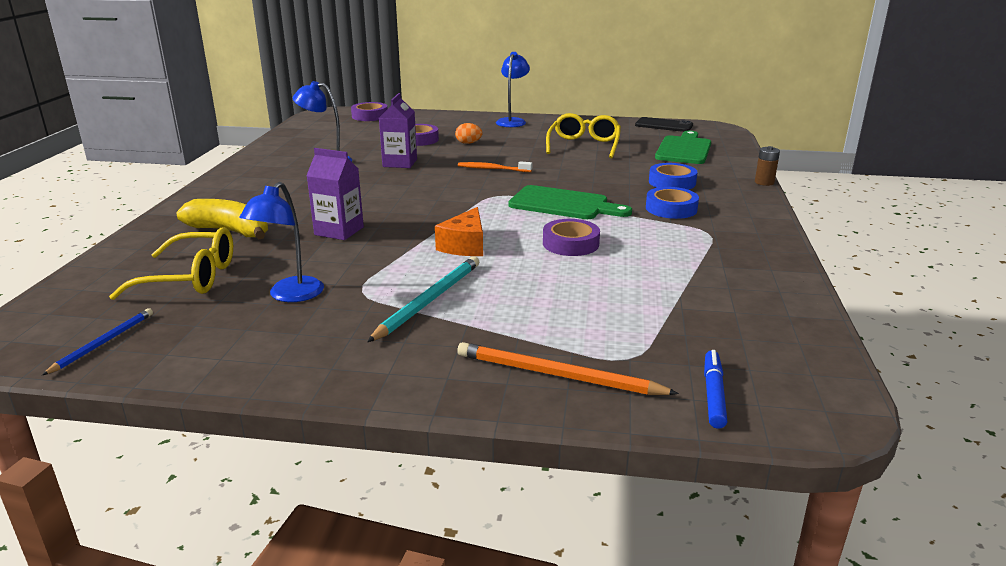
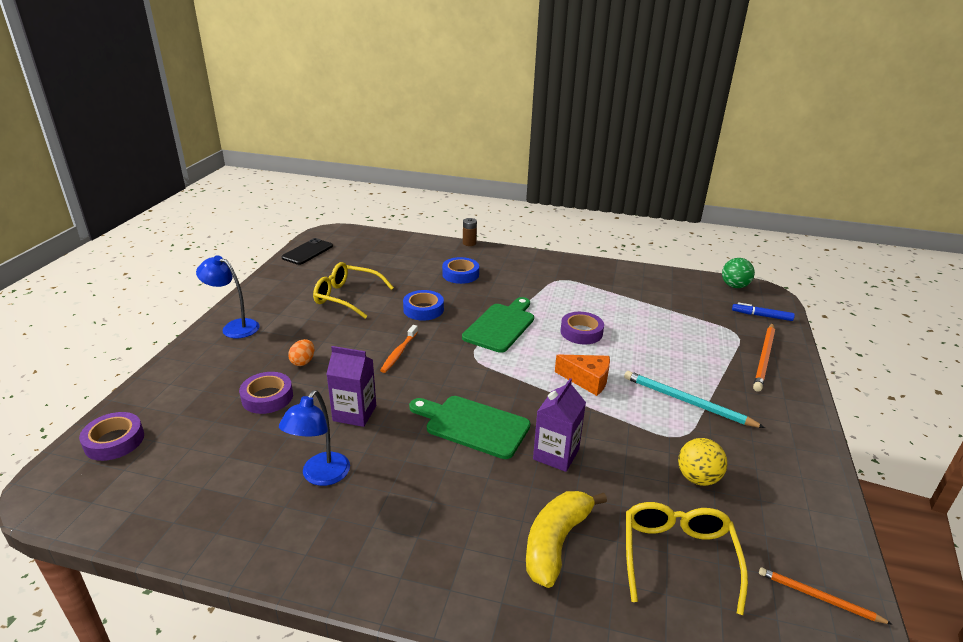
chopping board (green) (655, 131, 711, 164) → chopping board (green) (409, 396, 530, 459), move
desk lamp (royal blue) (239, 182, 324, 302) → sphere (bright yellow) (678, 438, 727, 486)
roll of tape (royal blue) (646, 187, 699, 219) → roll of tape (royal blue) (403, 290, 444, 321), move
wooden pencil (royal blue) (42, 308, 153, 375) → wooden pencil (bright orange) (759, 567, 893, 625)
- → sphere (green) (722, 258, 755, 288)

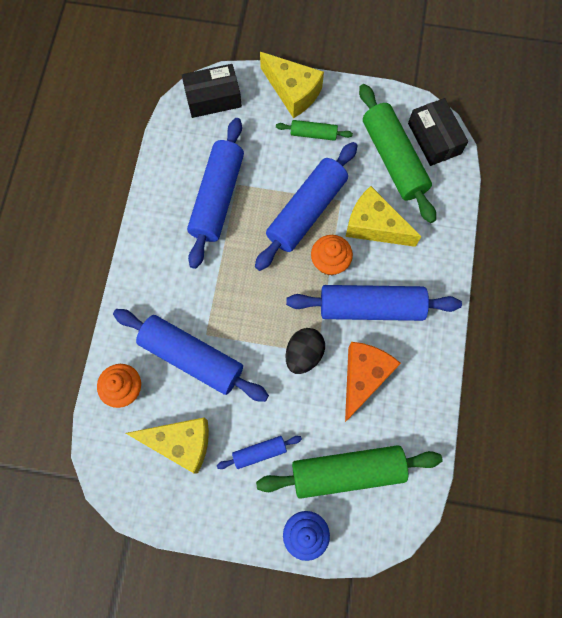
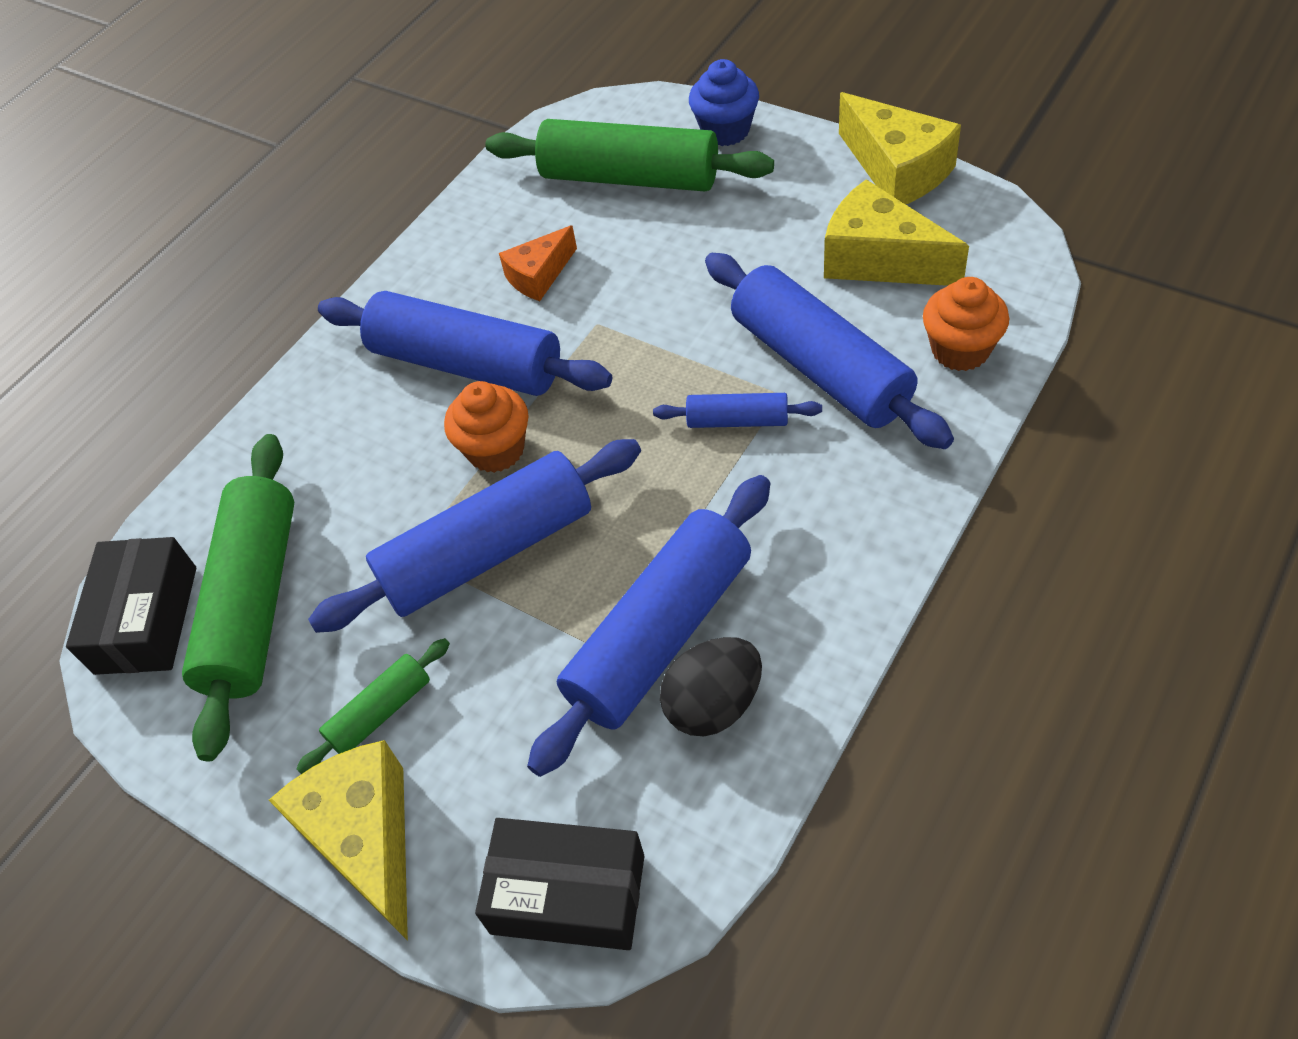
rolling pin (green) (276, 120, 353, 141) → rolling pin (green) (296, 638, 450, 774), 75 degrees counterclockwise
cheese (bright yellow) (345, 186, 421, 247) → cheese (bright yellow) (839, 92, 961, 204), move
egg shape (black) (285, 328, 325, 374) → egg shape (black) (660, 637, 762, 736), move
cheese (bright orange) (345, 342, 401, 422) → cheese (bright orange) (499, 225, 577, 301), x0.60
rolling pin (royal blue) (217, 436, 302, 469) → rolling pin (royal blue) (653, 393, 822, 428), move

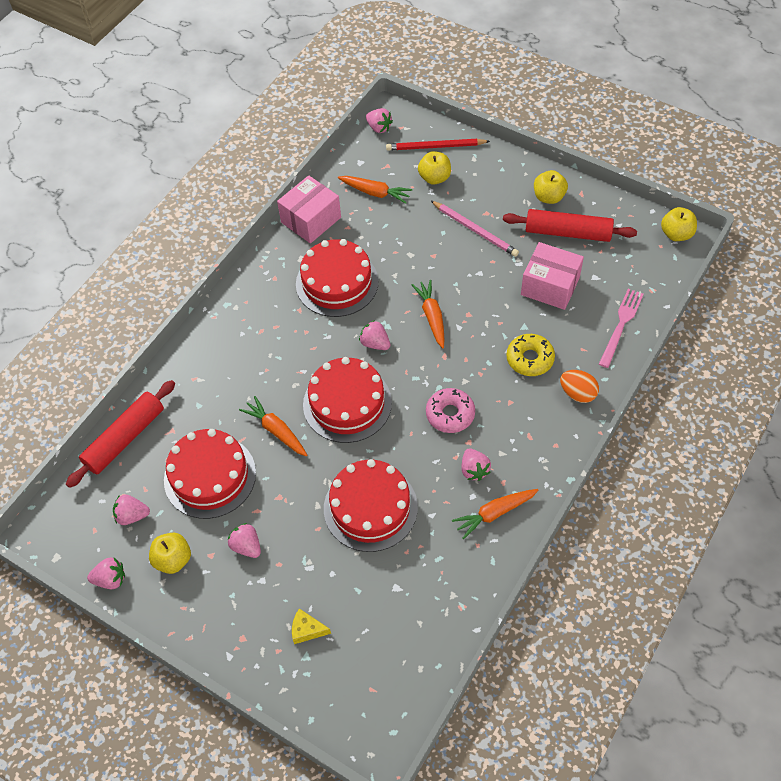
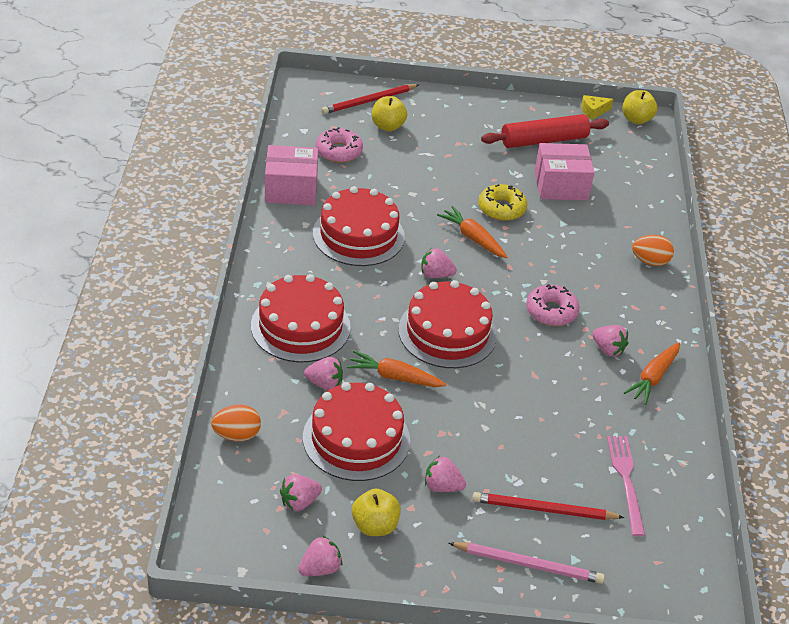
strawberry (rose-pink) (366, 108, 393, 133) → strawberry (rose-pink) (304, 357, 343, 390), move
apple fruit (bright yellow) (534, 170, 568, 204) → -
box (rose-pink) (277, 175, 341, 243) → box (rose-pink) (265, 145, 318, 205), 75 degrees clockwise
toy carrot (bright orange) (338, 176, 412, 204) → donut (rose-pink) (316, 127, 363, 163)
wooden pencil (rose-pink) (431, 201, 519, 257) → wooden pencil (rose-pink) (449, 542, 605, 584), move
table fork (rose-pink) (599, 289, 644, 368) → table fork (rose-pink) (607, 436, 645, 536), move
donut (bright yellow) (506, 334, 555, 376) → donut (bright yellow) (478, 184, 527, 221), move
rolling pin (scarlet) (66, 380, 175, 488) → egg shape (bright orange) (211, 405, 261, 441)
gateau (scarlet) (324, 459, 418, 552) → gateau (scarlet) (251, 274, 351, 362), move
cheese (bright yellow) (292, 608, 331, 644) → cheese (bright yellow) (581, 95, 614, 120), move
- → wooden pencil (scarlet) (472, 492, 624, 520)

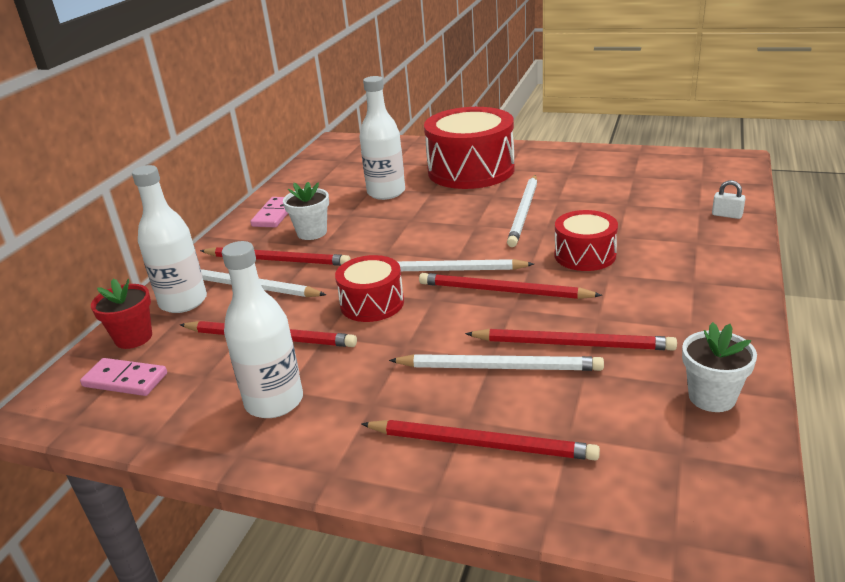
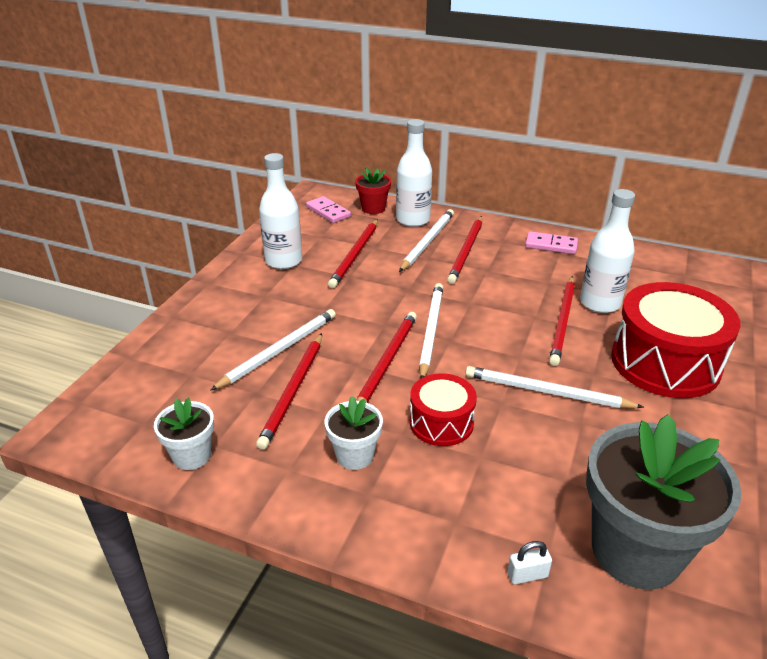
small lock (white) (712, 180, 745, 219) → small lock (white) (507, 541, 552, 584), 45 degrees clockwise
flower pot (white) (283, 182, 329, 240) → flower pot (white) (325, 396, 383, 470), move
drum (scarlet) (335, 255, 404, 322) → -
wooden pencil (white) (389, 354, 604, 371) → wooden pencil (white) (210, 309, 336, 391), 150 degrees counterclockwise
domino piece (rose-pink) (80, 358, 167, 396) → domino piece (rose-pink) (306, 196, 351, 223), 60 degrees counterclockwise
wooden pencil (scarlet) (362, 420, 600, 461) → wooden pencil (scarlet) (549, 276, 575, 366), move
- → flower pot (ash-grey) (586, 415, 742, 590)

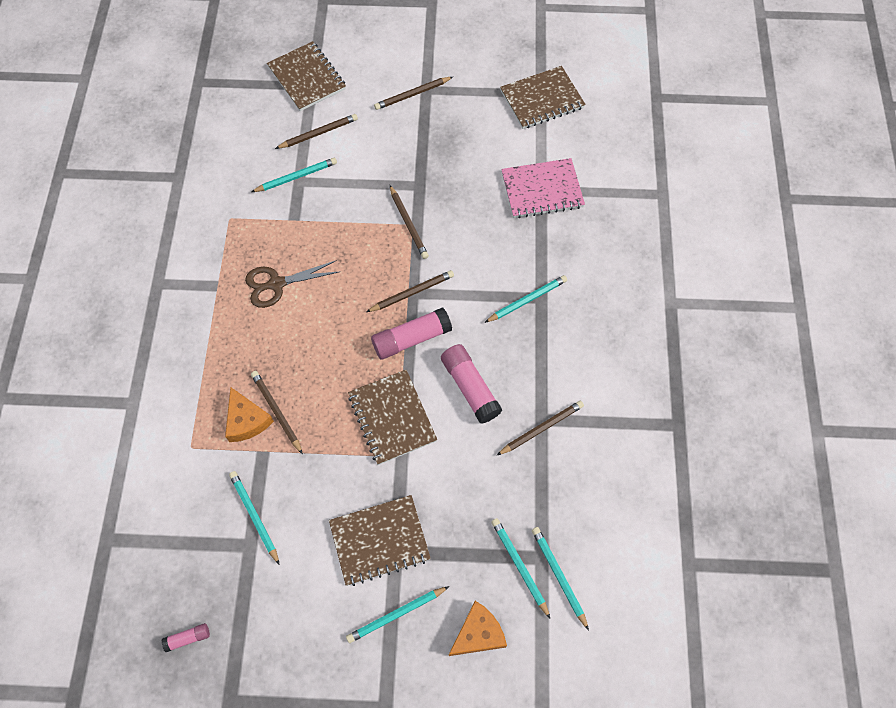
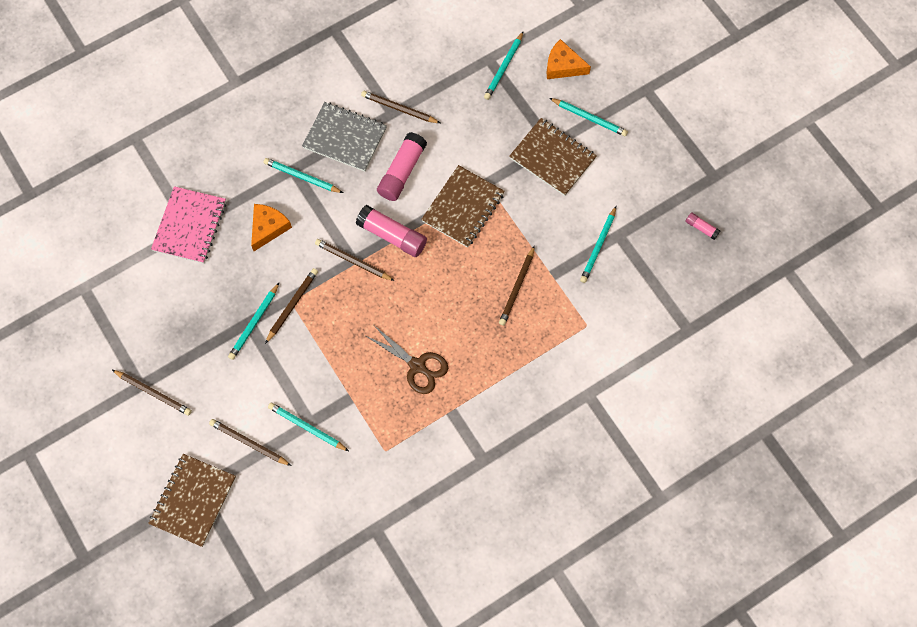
notepad (brown) (500, 66, 586, 129) → -
notepad (rose-pink) (501, 158, 585, 218) → notepad (rose-pink) (151, 186, 226, 263), 60 degrees clockwise
cheese (bright orange) (225, 387, 274, 442) → cheese (bright orange) (251, 204, 292, 251), move
wooden pencil (turquoise) (532, 527, 589, 630) → wooden pencil (turquoise) (228, 283, 279, 360), move
- → notepad (ash-grey) (302, 102, 387, 172)

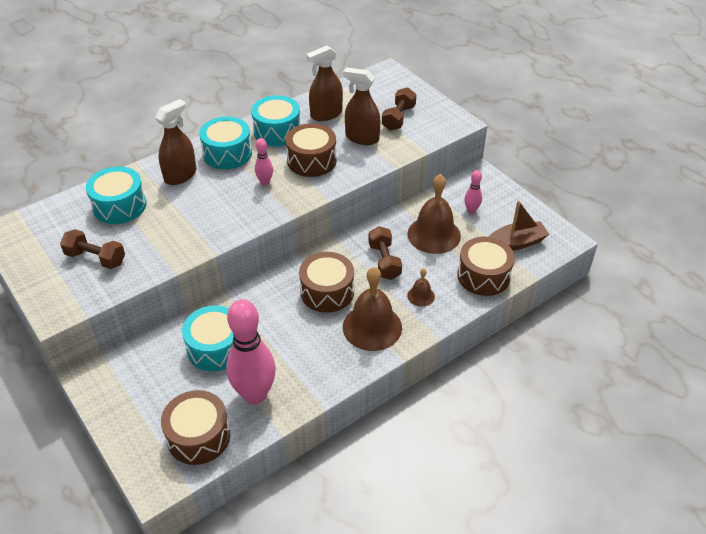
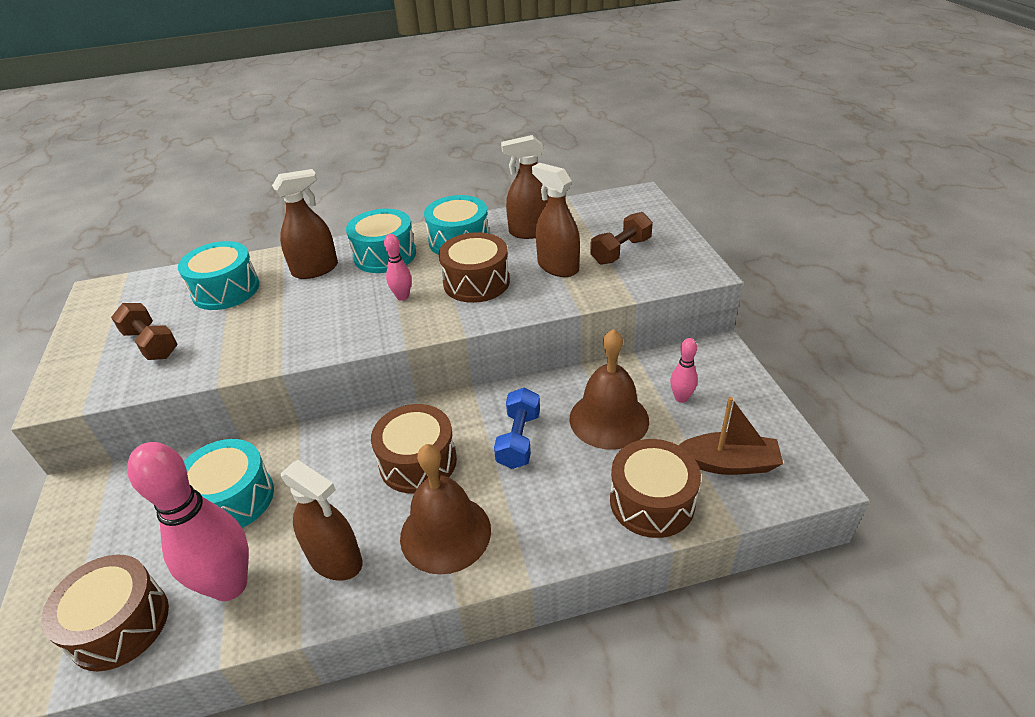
hand weight (brown) (368, 226, 402, 280) → hand weight (royal blue) (494, 388, 540, 469)
school bell (brown) (407, 268, 435, 307) → -
- → spray cleaner (brown) (281, 460, 362, 581)

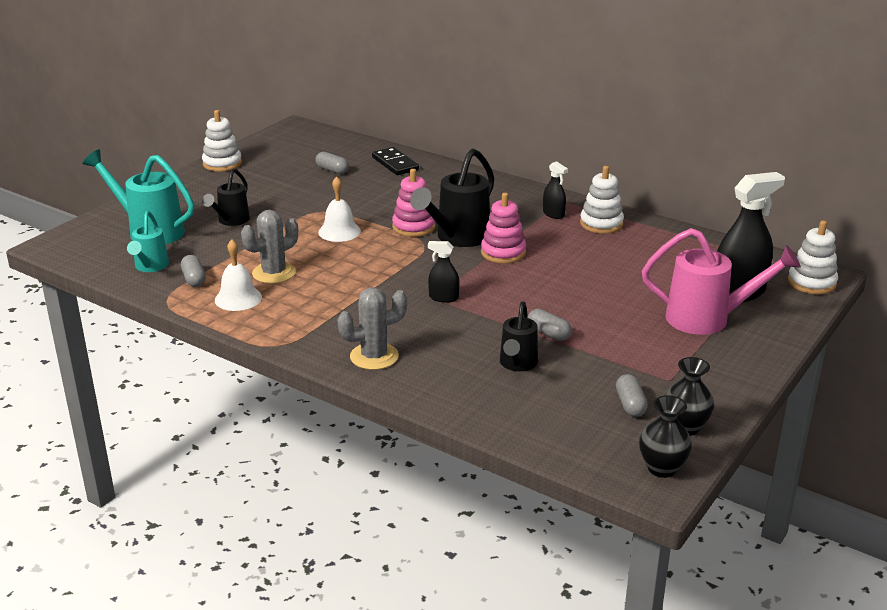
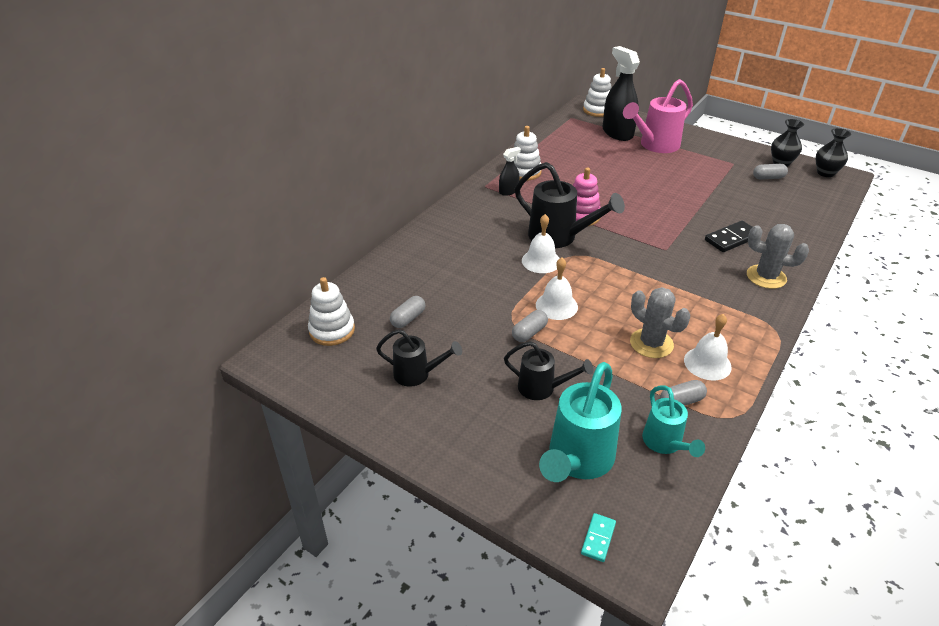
ring stacker (white) (202, 110, 242, 172) → ring stacker (white) (308, 277, 355, 346), move
domino piece (black) (372, 147, 419, 175) → domino piece (black) (705, 221, 753, 252), move
ring stacker (rose-pink) (392, 169, 436, 237) → school bell (white) (522, 214, 560, 273)
watering pot (turquoise) (127, 211, 169, 272) → watering pot (turquoise) (642, 385, 705, 457), 75 degrees clockwise
watering pot (rose-pink) (642, 228, 800, 335) → watering pot (rose-pink) (623, 79, 693, 153), 135 degrees counterclockwise
spray cleaner (black) (428, 241, 459, 303) → -
cactus (ash-grey) (337, 288, 407, 370) → cactus (ash-grey) (747, 224, 809, 289), 45 degrees counterclockwise
watering pot (black) (500, 301, 538, 371) → watering pot (black) (376, 329, 462, 387), move
capsule (ash-grey) (527, 309, 572, 341) → capsule (ash-grey) (512, 310, 548, 342), move
- → domino piece (turquoise) (581, 513, 616, 562)

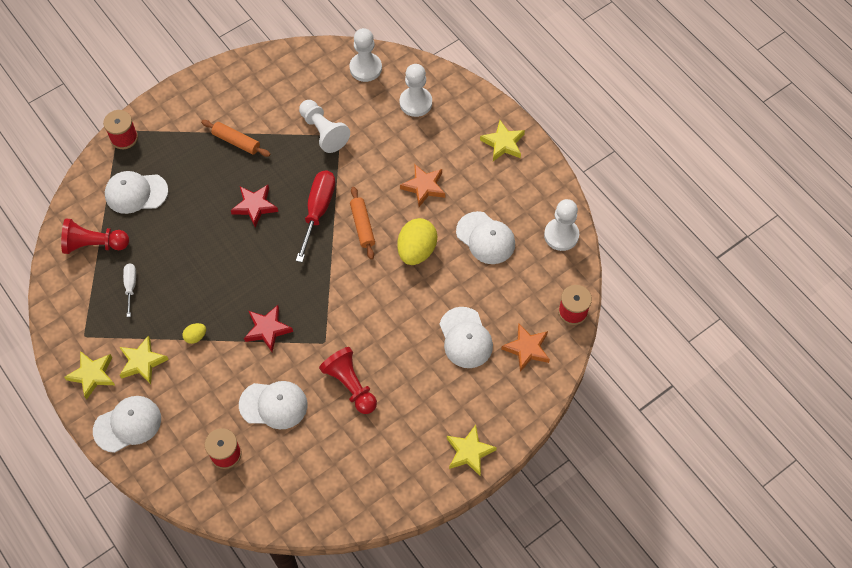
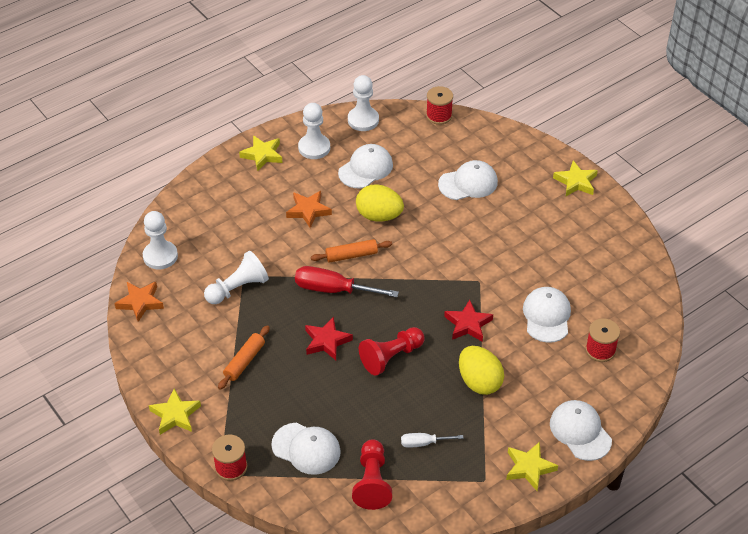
chess pawn (white) (400, 64, 432, 117) → chess pawn (white) (298, 103, 330, 159), move
cap (white) (105, 171, 168, 214) → cap (white) (271, 423, 341, 475), 60 degrees counterclockwise
egg shape (bright yellow) (182, 323, 206, 344) → egg shape (bright yellow) (459, 346, 504, 395), x2.13
star shape (bright orange) (501, 324, 550, 372) → star shape (bright orange) (114, 282, 164, 322), move
star shape (bright yellow) (119, 335, 169, 384) → star shape (bright yellow) (149, 389, 201, 435), move
chess pawn (scarlet) (319, 347, 377, 414) → chess pawn (scarlet) (359, 327, 425, 376), move

